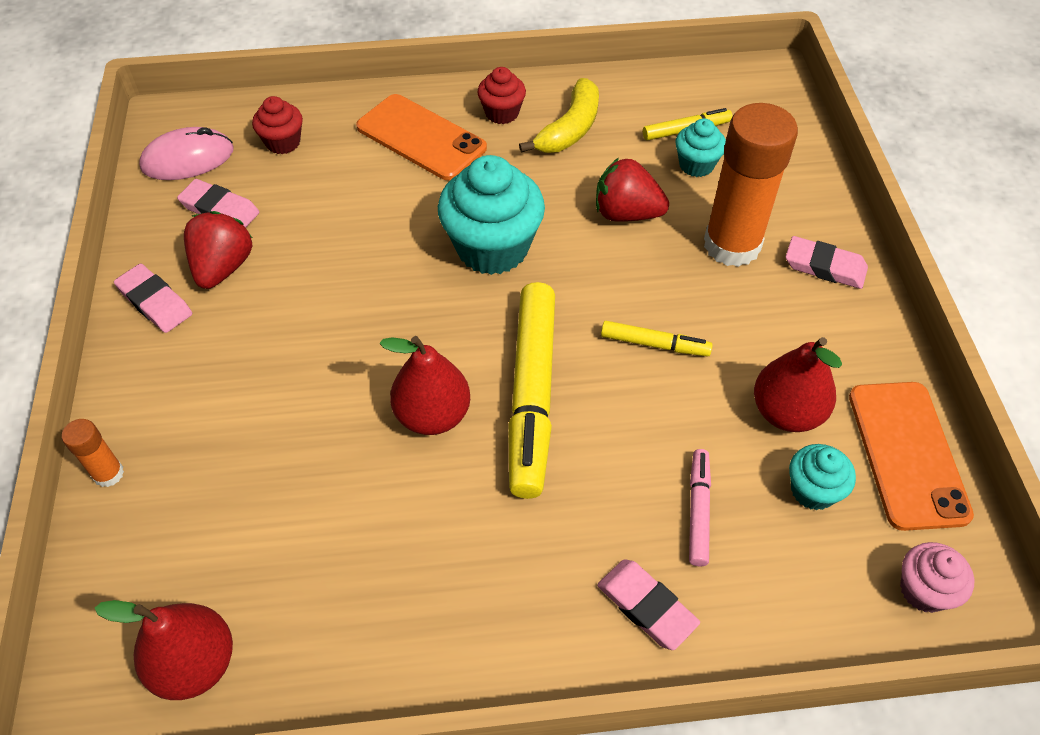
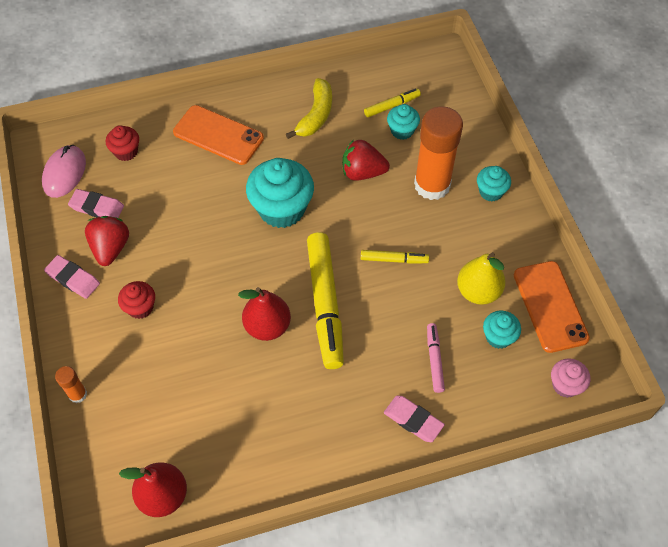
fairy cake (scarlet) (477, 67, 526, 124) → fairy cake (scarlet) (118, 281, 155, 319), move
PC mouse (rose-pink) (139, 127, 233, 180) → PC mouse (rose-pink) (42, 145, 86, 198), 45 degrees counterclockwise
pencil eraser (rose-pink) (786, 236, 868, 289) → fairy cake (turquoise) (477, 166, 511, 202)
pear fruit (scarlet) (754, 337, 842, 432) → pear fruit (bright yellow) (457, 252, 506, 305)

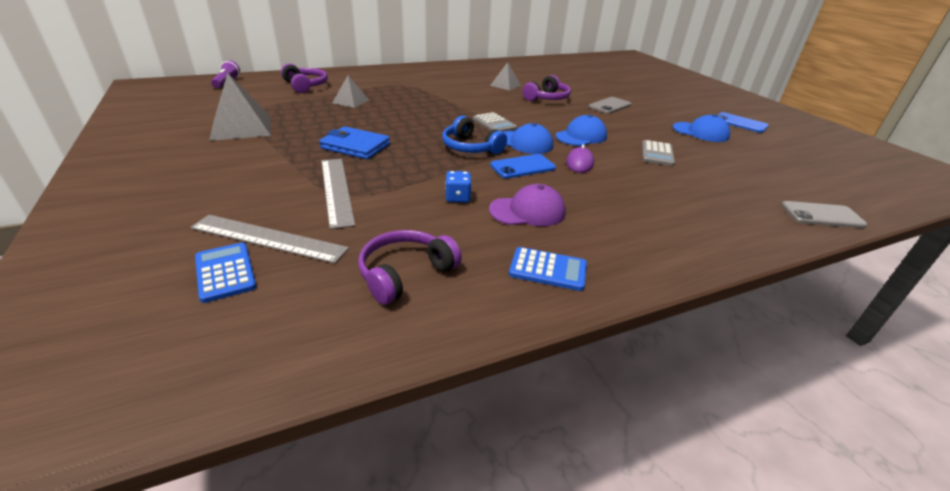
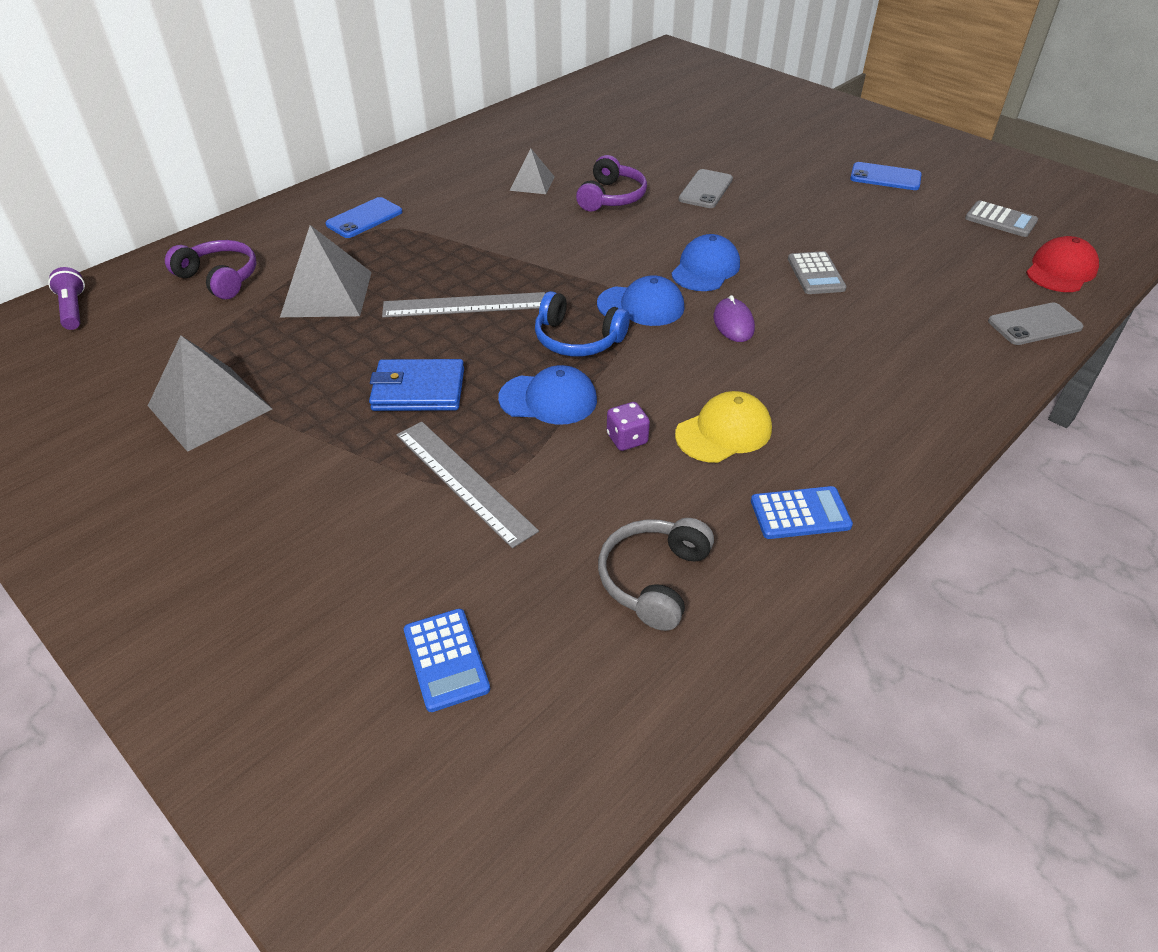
pyramid shape (ash-grey) (332, 76, 369, 108) → pyramid shape (ash-grey) (280, 225, 372, 317), x1.76
calculator (ash-grey) (473, 112, 517, 132) → calculator (ash-grey) (965, 200, 1038, 237), move
cap (royal blue) (673, 114, 730, 142) → cap (royal blue) (498, 365, 597, 425), move
smartphone (royal blue) (490, 154, 556, 178) → smartphone (royal blue) (325, 197, 402, 238), move
die (royal blue) (445, 171, 472, 203) → die (violet) (607, 402, 650, 451)
cap (violet) (489, 184, 566, 226) → cap (bright yellow) (675, 391, 772, 463)
measuring stick (ash-grey) (190, 215, 349, 264) → measuring stick (ash-grey) (382, 292, 545, 317), move
headphones (violet) (358, 230, 462, 305) → headphones (ash-grey) (598, 518, 714, 631)
calculator (royal blue) (195, 243, 256, 303) → calculator (royal blue) (404, 609, 490, 712), 150 degrees counterclockwise
- → cap (scarlet) (1026, 236, 1099, 292)

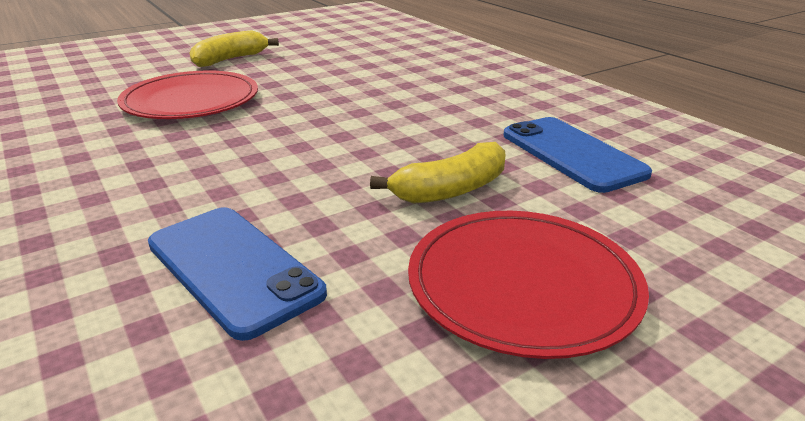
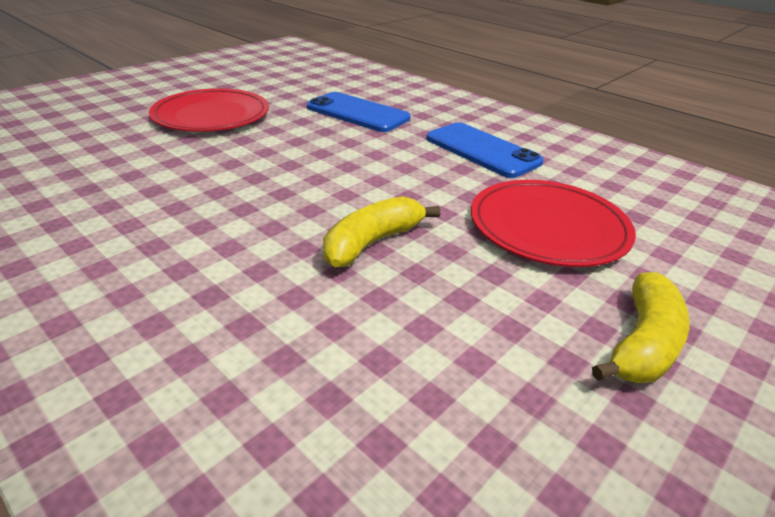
smartphone (royal blue) (504, 117, 652, 193) → smartphone (royal blue) (426, 123, 544, 178), move
banana fruit (bright yellow) (370, 142, 506, 204) → banana fruit (bright yellow) (323, 196, 440, 268), move

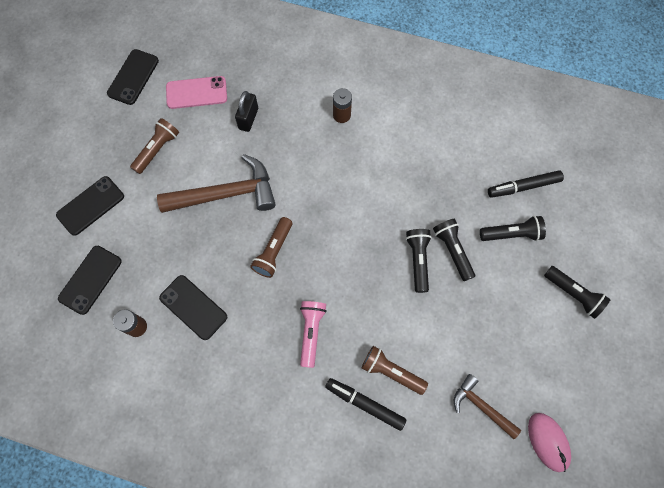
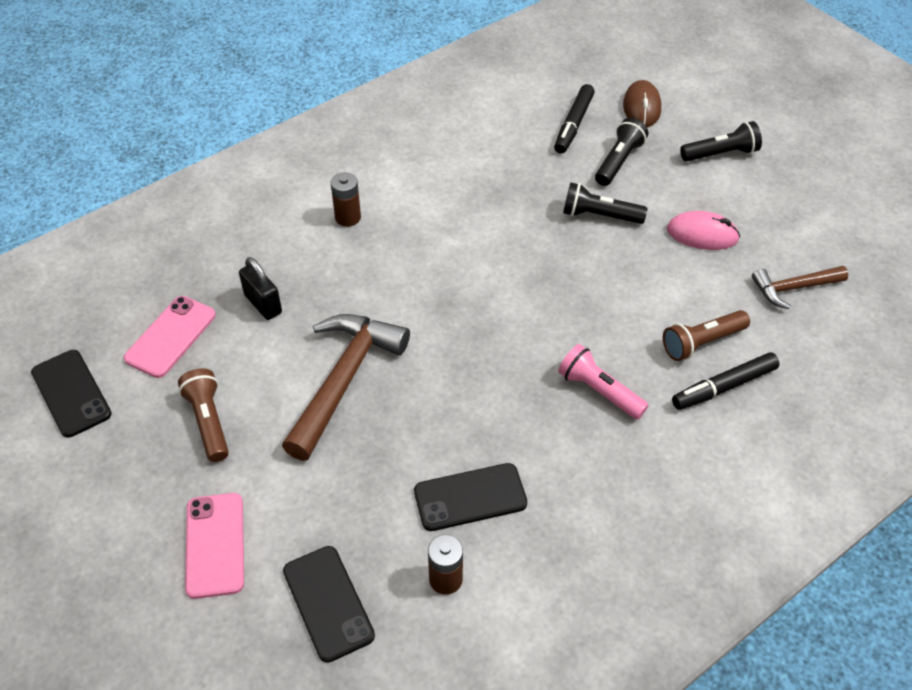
smartphone (black) (56, 176, 124, 236) → smartphone (rose-pink) (185, 493, 244, 599)
flashlight (brown) (250, 217, 292, 278) → -
flashlight (black) (406, 229, 432, 293) → -
PC mouse (rose-pink) (528, 413, 571, 472) → PC mouse (rose-pink) (667, 211, 740, 250), move
- → PC mouse (brown) (623, 80, 661, 127)

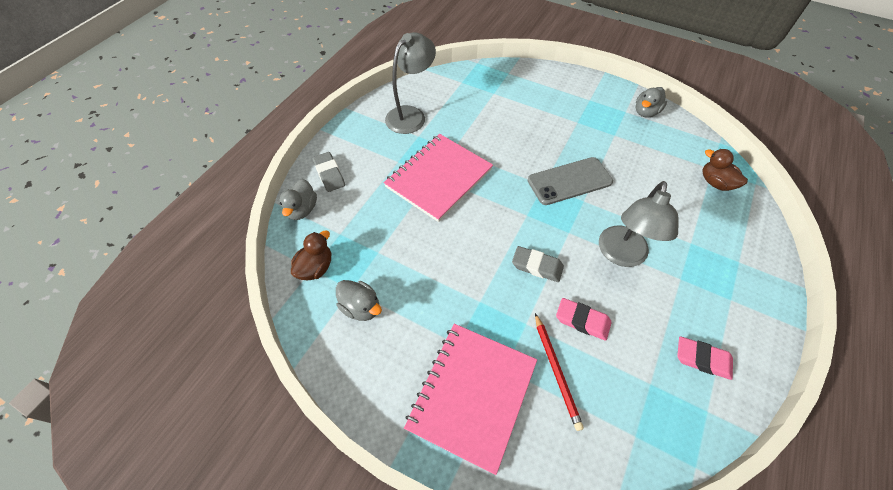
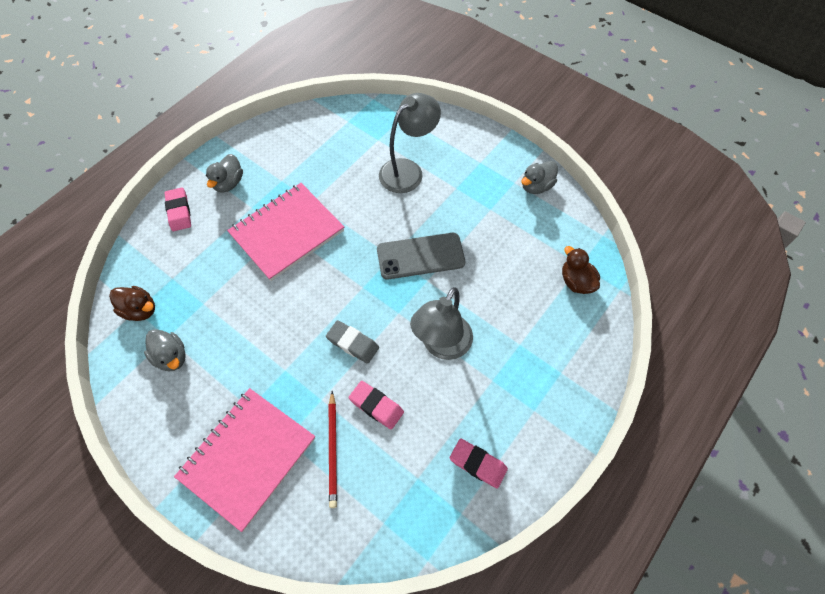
desk lamp (ash-grey) (385, 32, 436, 134) → desk lamp (ash-grey) (379, 93, 441, 193), move
pencil eraser (ash-grey) (313, 152, 345, 192) → pencil eraser (rose-pink) (164, 188, 191, 231)
duck (ash-grey) (279, 179, 317, 220) → duck (ash-grey) (206, 154, 243, 193), move
duck (brown) (291, 230, 331, 280) → duck (brown) (109, 286, 155, 321), 75 degrees clockwise

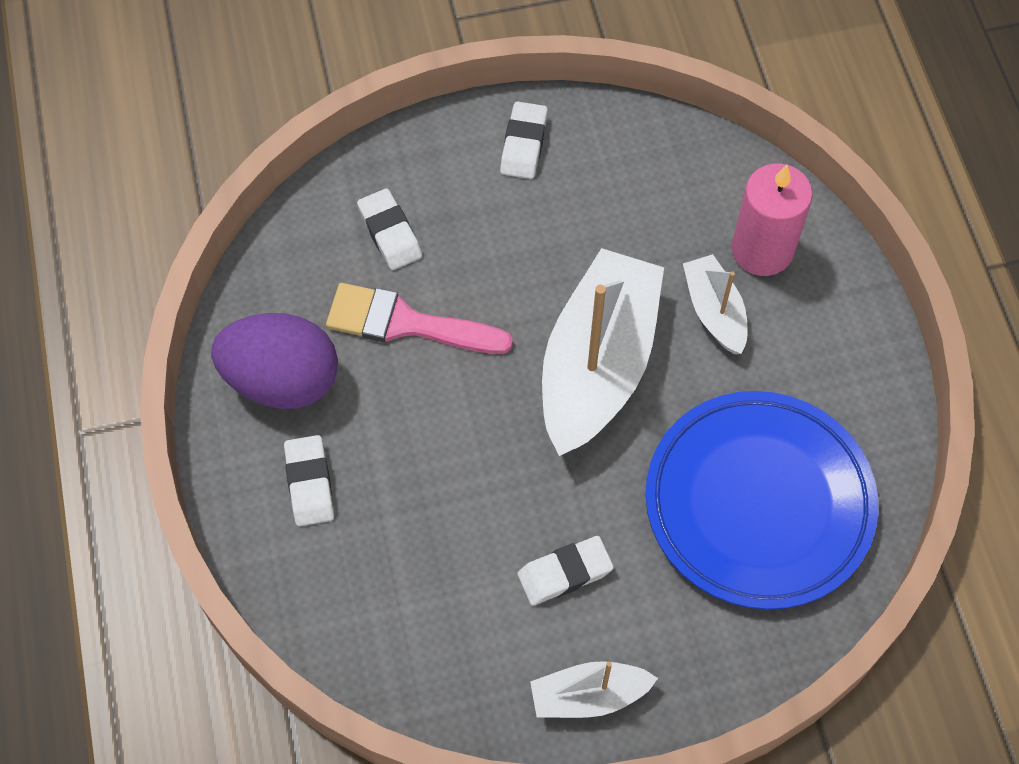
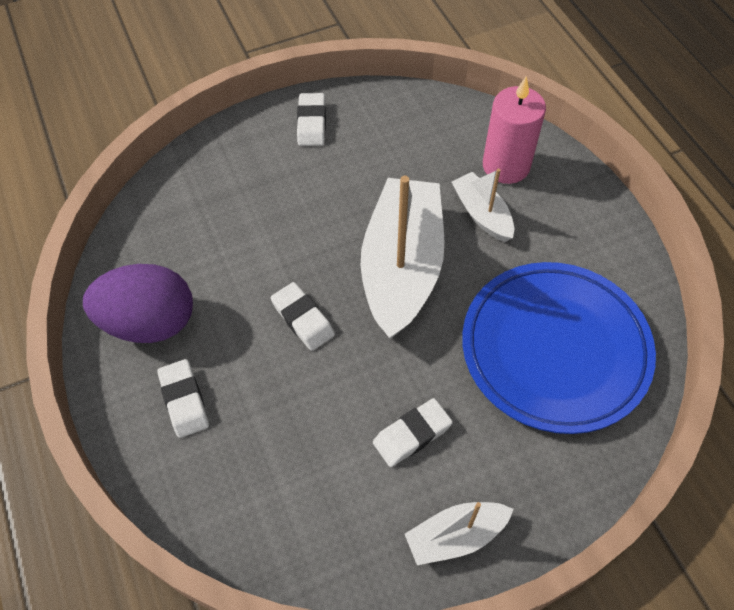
pencil eraser (white) (357, 188, 422, 270) → pencil eraser (white) (271, 282, 335, 351), move
paintbrush (rose-pink) (326, 283, 513, 354) → -

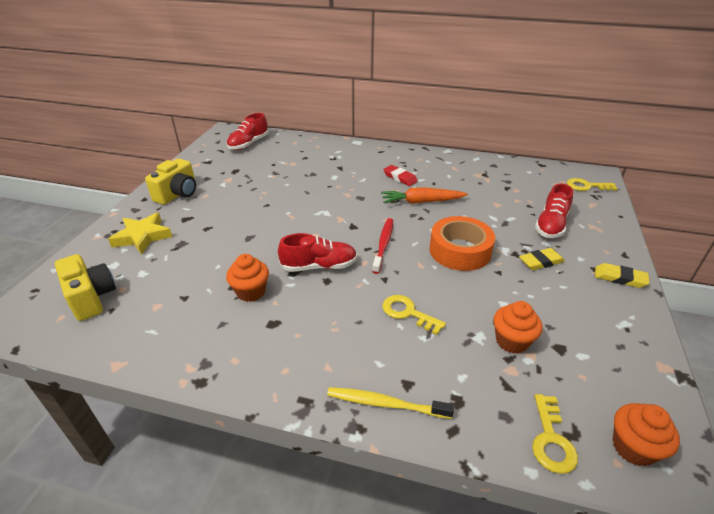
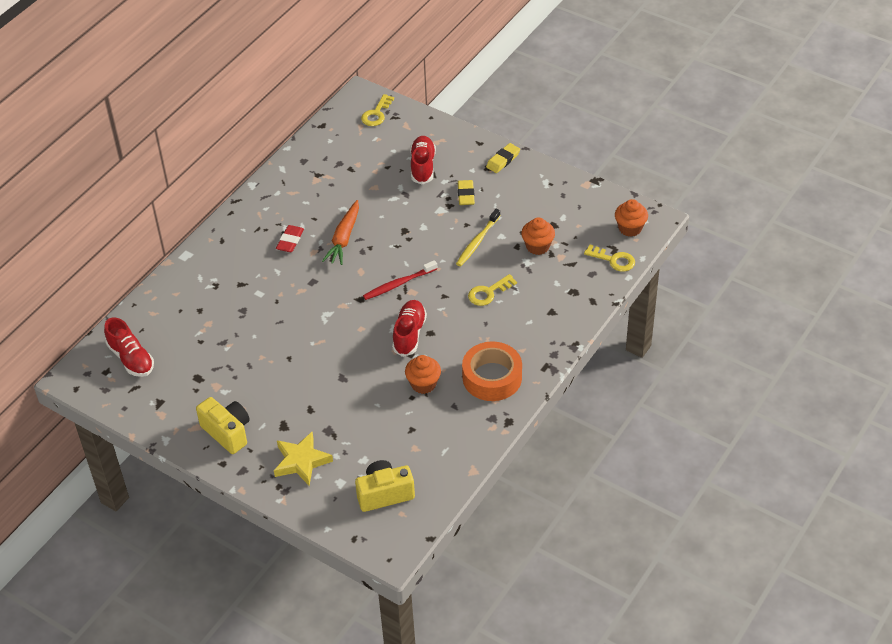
pencil eraser (scarlet) (383, 165, 418, 186) → pencil eraser (scarlet) (276, 225, 304, 252), 45 degrees counterclockwise
shoe (scarlet) (535, 183, 573, 238) → shoe (scarlet) (410, 136, 436, 184), 135 degrees counterclockwise
roll of tape (bright orange) (430, 216, 495, 271) → roll of tape (bright orange) (462, 342, 522, 401), move
tooth brush (scarlet) (372, 218, 393, 274) → tooth brush (scarlet) (363, 260, 437, 300), 60 degrees counterclockwise
tooth brush (bright yellow) (327, 387, 454, 419) → tooth brush (bright yellow) (456, 209, 501, 266), move

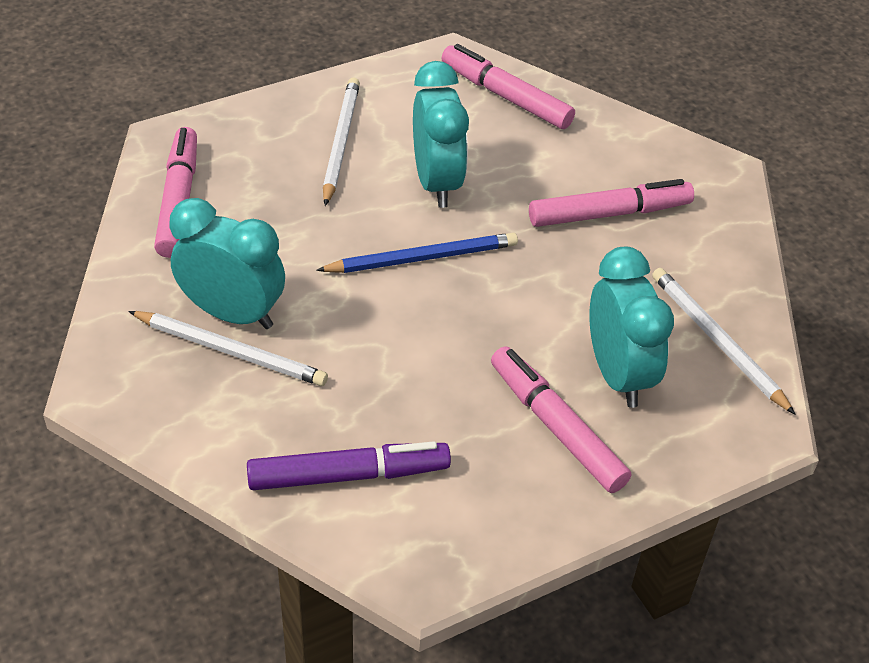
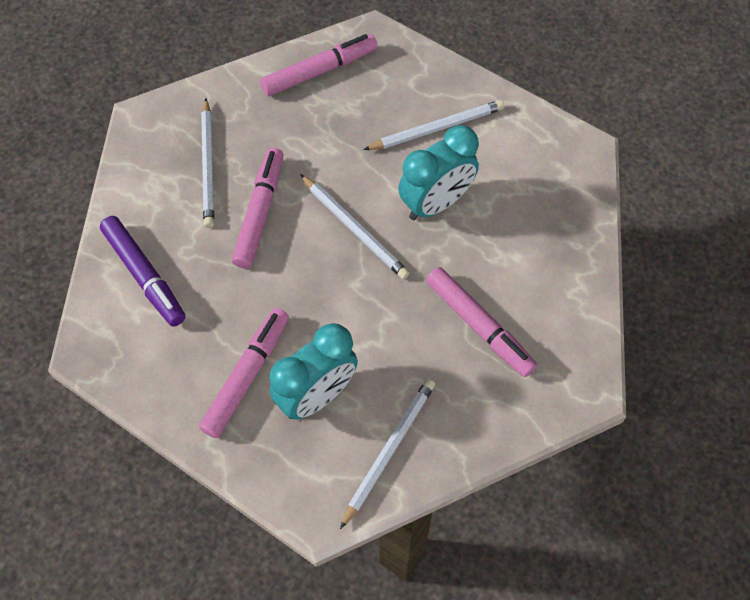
felt pen (rose-pink) (442, 44, 575, 129) → felt pen (rose-pink) (232, 148, 284, 269), move
alarm clock (turquoise) (170, 198, 285, 329) → -
wooden pencil (royal blue) (316, 233, 518, 273) → wooden pencil (white) (300, 174, 410, 279)

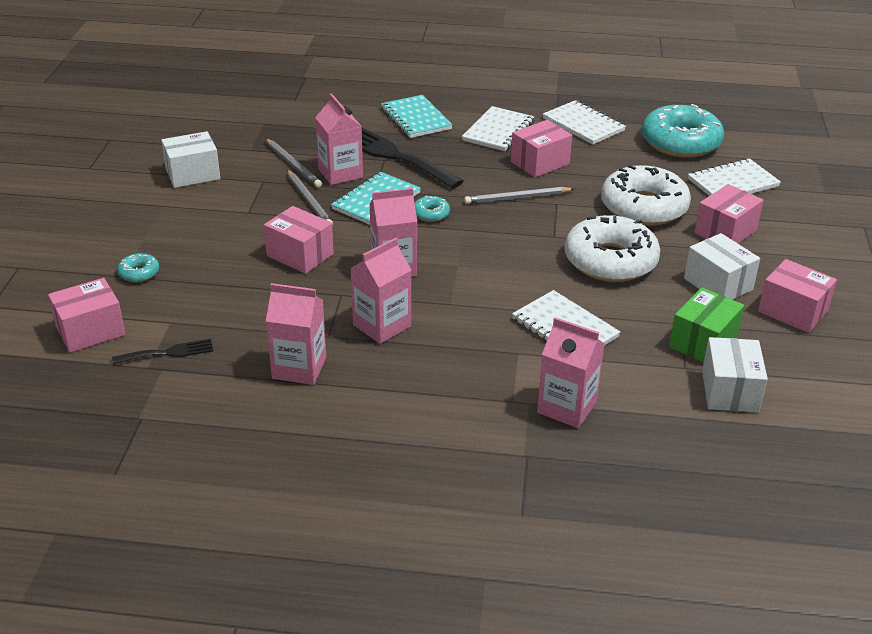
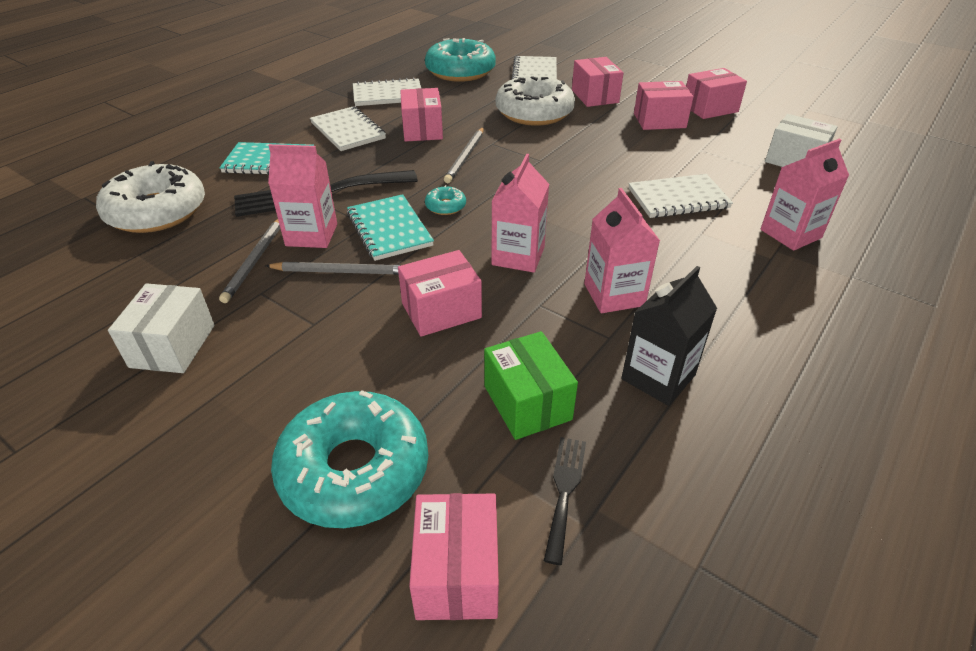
wooden pencil (ash-grey) (266, 139, 322, 188) → wooden pencil (ash-grey) (219, 219, 280, 303), 105 degrees clockwise
donut (white) (565, 215, 660, 282) → donut (white) (96, 161, 205, 233), move
box (white) (684, 233, 760, 300) → box (rose-pink) (634, 81, 694, 130)
donut (turquoise) (117, 253, 159, 282) → donut (turquoise) (271, 390, 428, 528), x2.37
milk carton (rose-pink) (266, 283, 326, 385) → milk carton (black) (622, 266, 717, 406)
box (green) (669, 287, 744, 362) → box (green) (484, 331, 578, 440), move

